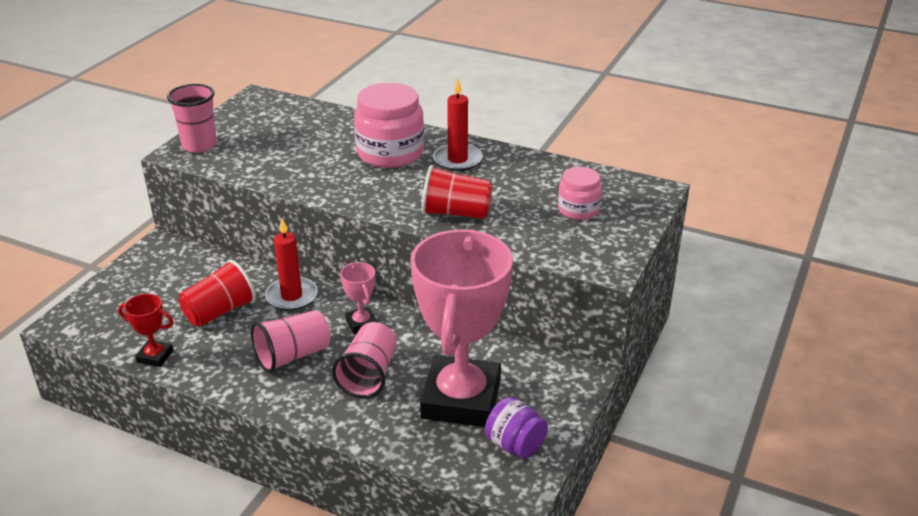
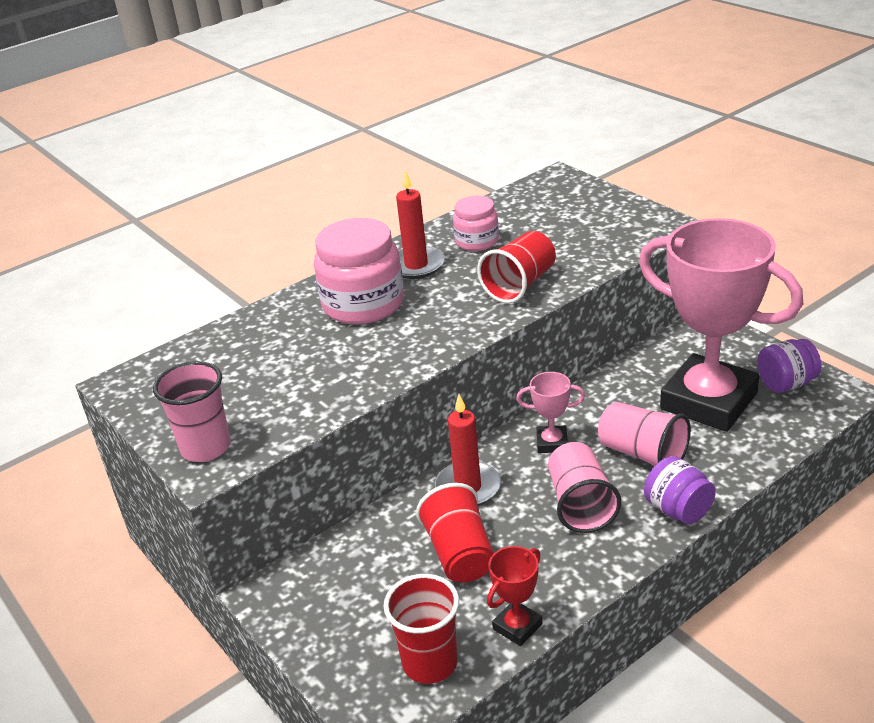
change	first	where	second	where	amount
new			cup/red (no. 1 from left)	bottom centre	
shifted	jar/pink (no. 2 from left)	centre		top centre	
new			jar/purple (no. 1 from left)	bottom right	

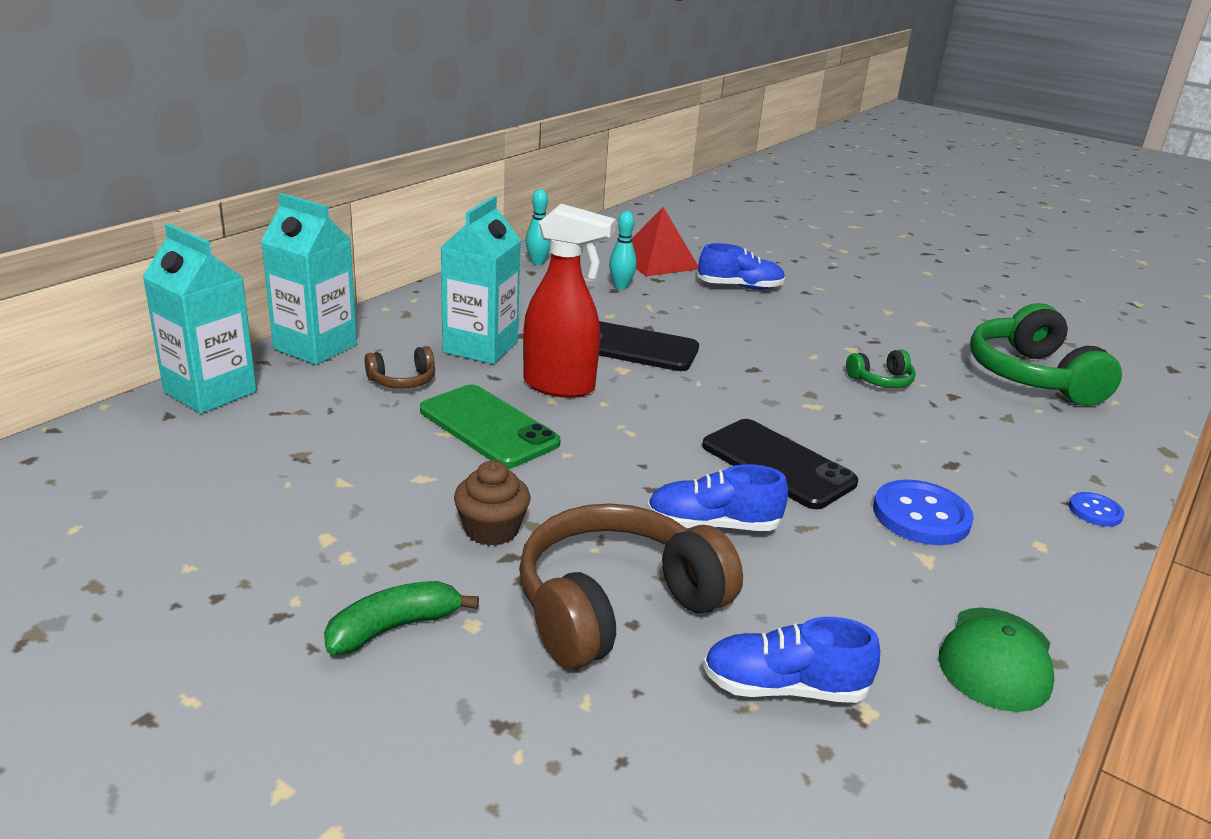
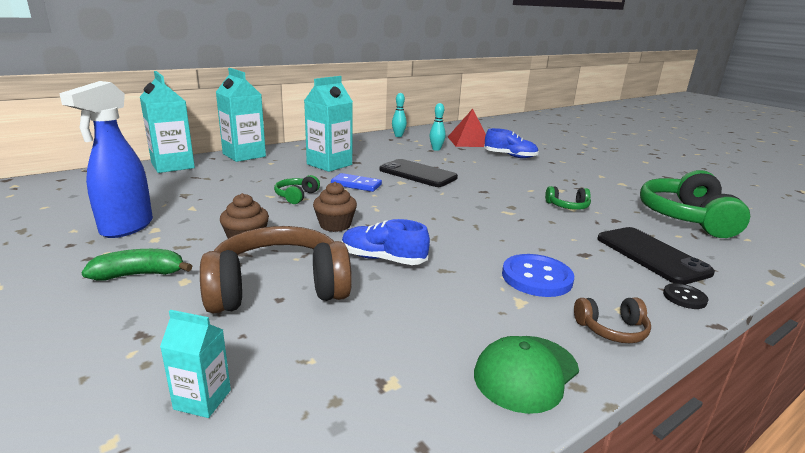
change	first	where	second	where	amount
new			spray bottle/blue	middle left	
new			carton/turquoise (no. 2 from left)	bottom left	
swapped	phone/green	centre	headphones/green (no. 1 from left)	centre	
new			cupcake/brown (no. 2 from left)	centre	
swapped	spray bottle/red	centre	domino/blue	centre	
shifted	headphones/brown (no. 1 from left in the first image)	middle left	headphones/brown (no. 2 from left)	bottom right	
shifted	phone/black (no. 2 from left)	centre		middle right	
repainted	button/blue (no. 2 from left)	middle right	button/black	middle right	
gone	shoe/blue (no. 3 from left)	bottom centre			

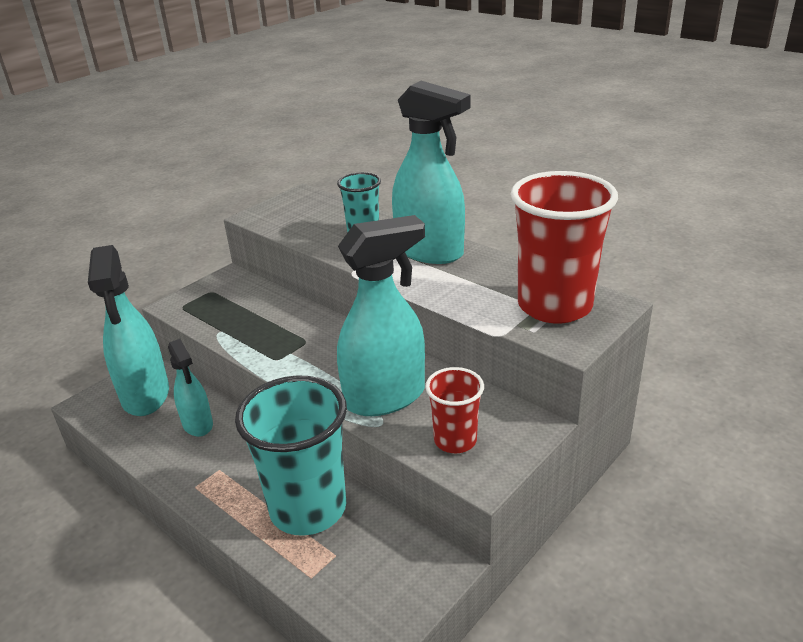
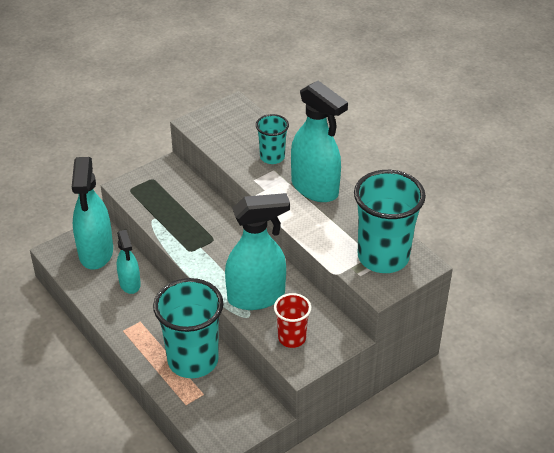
change	first	where	second	where	amount
repainted	cup/red (no. 2 from left)	middle right	cup/turquoise (no. 3 from left)	middle right	

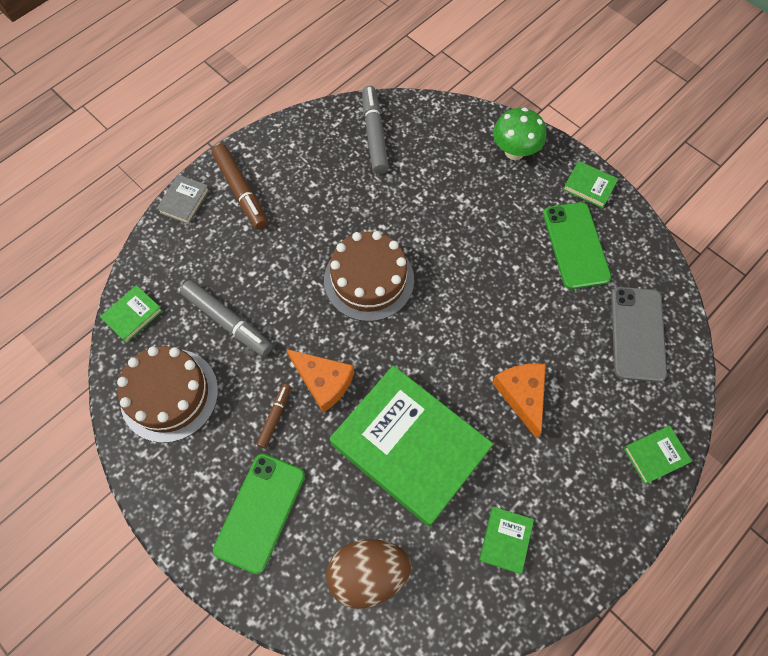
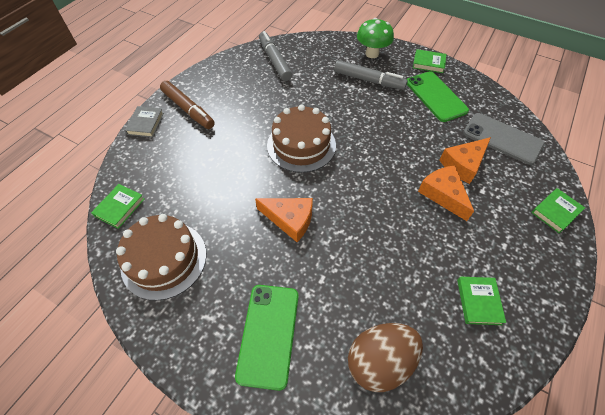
change	first	where	second	where	amount
shifted	marker/grey (no. 1 from left in the first image)	middle left	marker/grey (no. 2 from left)	top centre	
new			cheese/orange (no. 3 from left)	middle right	
rotated	phone/grey	middle right		middle right	45 degrees counterclockwise
gone	marker/brown (no. 2 from left)	centre			
gone	book/green (no. 2 from left)	bottom centre			

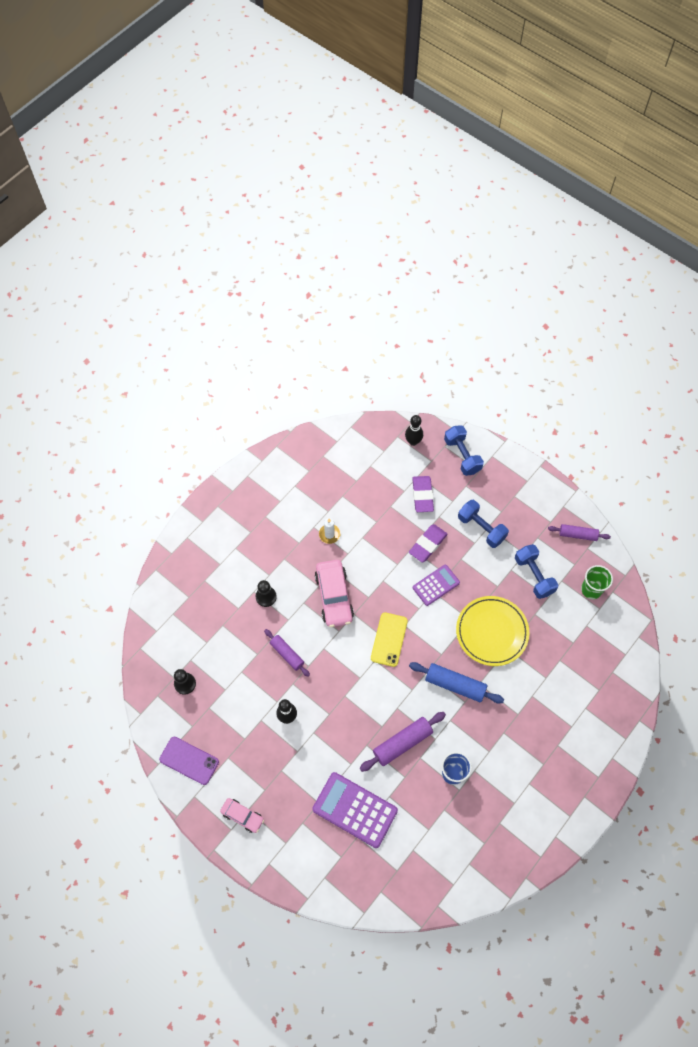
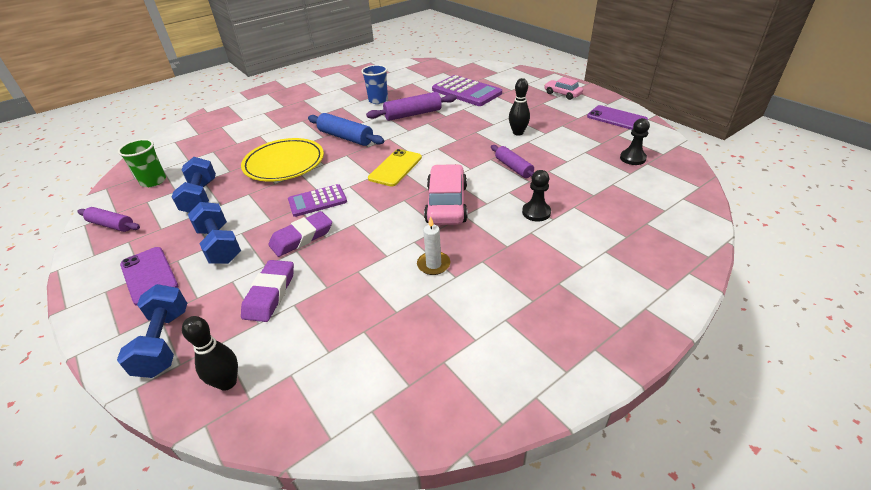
change	first	where	second	where	amount
new			phone/purple (no. 1 from left)	middle left	

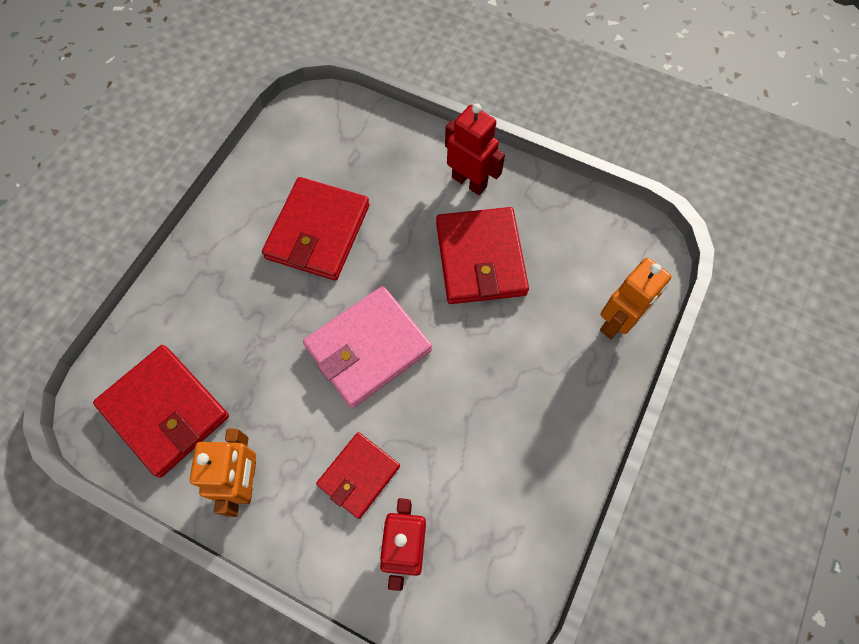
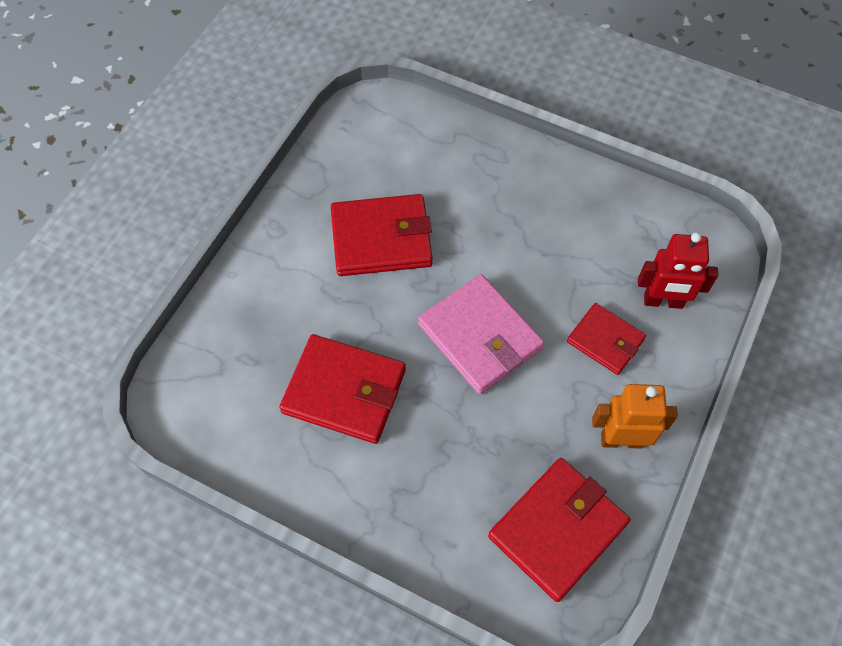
change	first	where	second	where	amount
gone	robot/red (no. 2 from left)	top centre			
gone	robot/orange (no. 2 from left)	middle right			

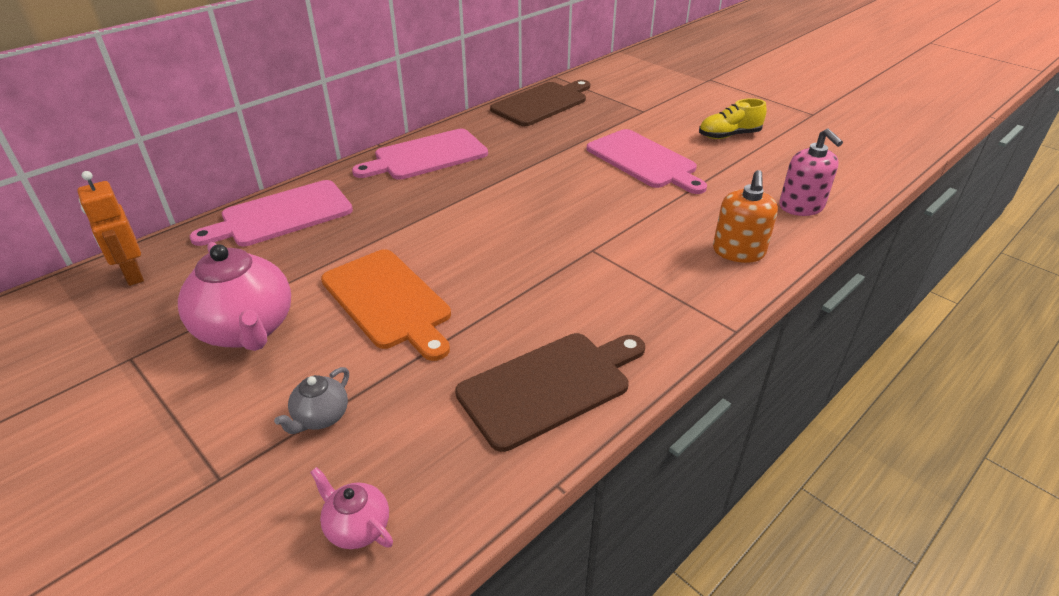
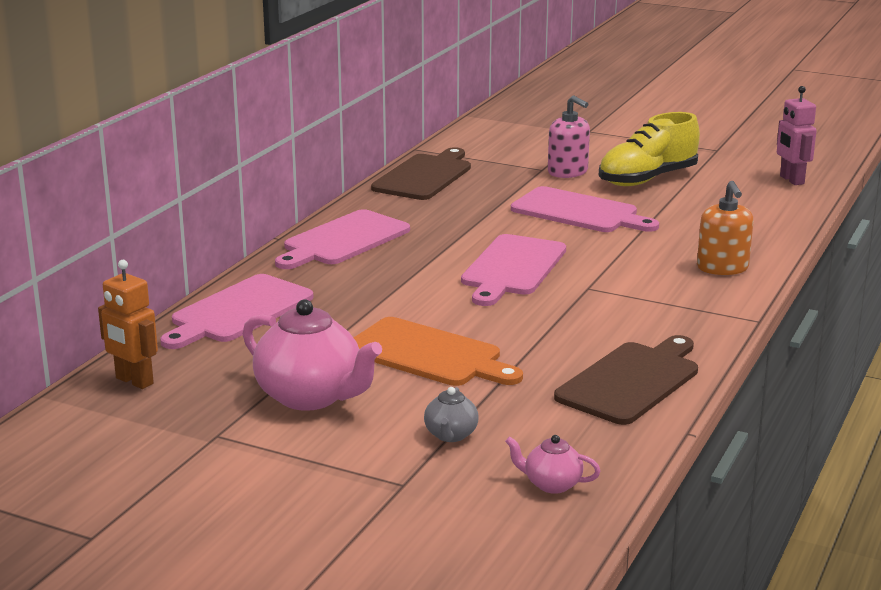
change	first	where	second	where	amount
new			cutting board/pink (no. 3 from left)	centre	
shifted	soap dispenser/pink	top right		top centre	
scaled	shoe/yellow	top right		top right	x1.60
new			robot/pink	top right	

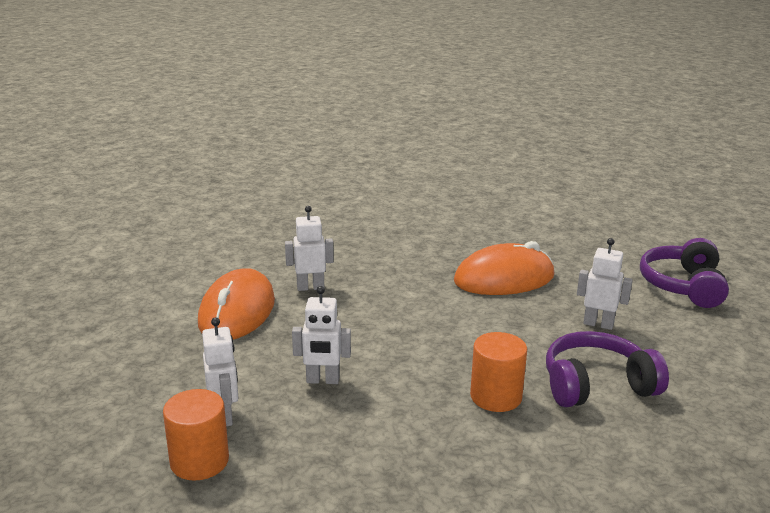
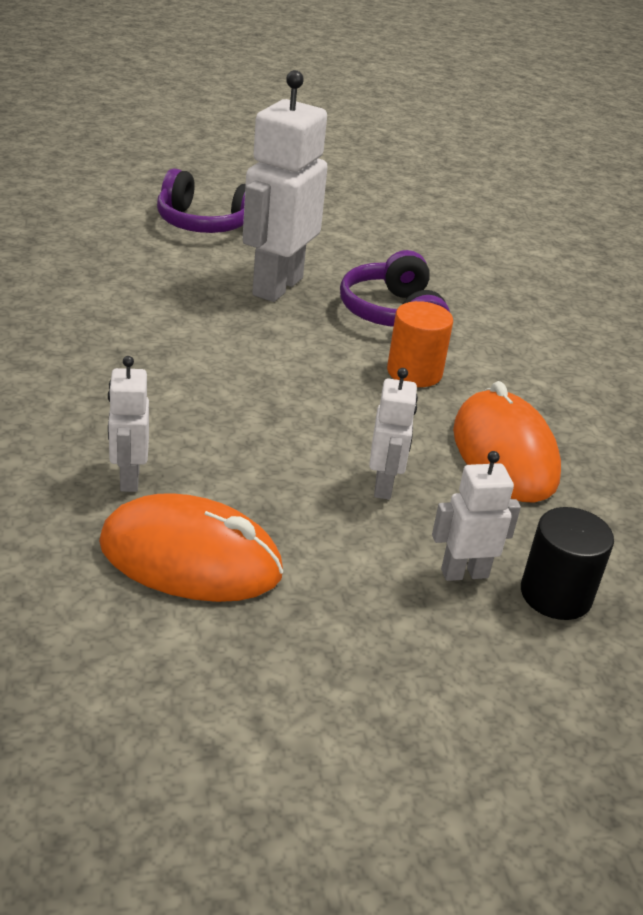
change	first	where	second	where	amount
scaled	robot/white (no. 4 from left in the first image)	middle right	robot/white (no. 2 from left)	top centre	x1.98
shifted	mouse/orange (no. 2 from left)	centre		middle right	
repainted	cylinder/orange (no. 1 from left)	bottom left	cylinder/black	middle right	

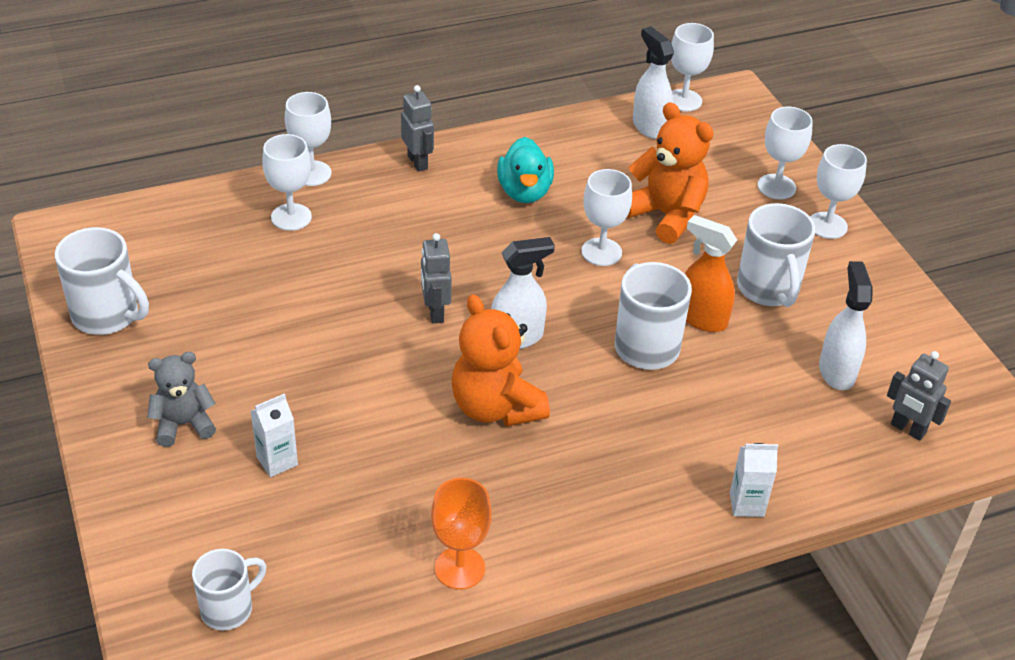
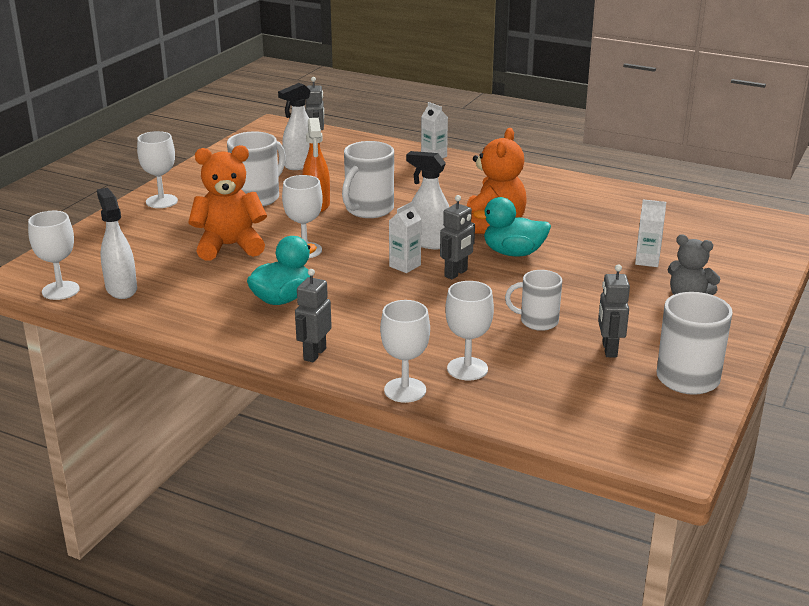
change	first	where	second	where	amount
rotated	spray bottle/white (no. 2 from left in the first image)	top centre	spray bottle/white (no. 1 from left)	middle left	135 degrees clockwise
rotated	teddy bear/orange (no. 2 from left in the first image)	top centre	teddy bear/orange (no. 1 from left)	middle left	75 degrees clockwise
new			carton/white (no. 1 from left)	centre	
new			duck/turquoise (no. 2 from left)	centre	
shifted	mug/white (no. 2 from left in the first image)	bottom left	mug/white (no. 3 from left)	centre	
new			robot/grey (no. 4 from left)	middle right	
gone	goblet/orange	bottom centre			
gone	goblet/white (no. 5 from left)	top right			

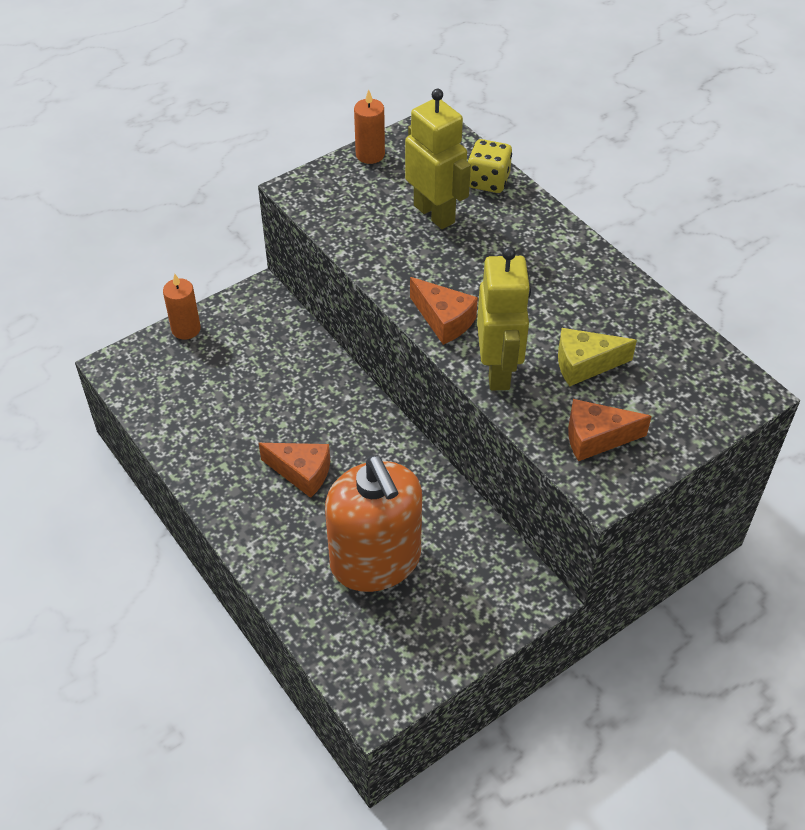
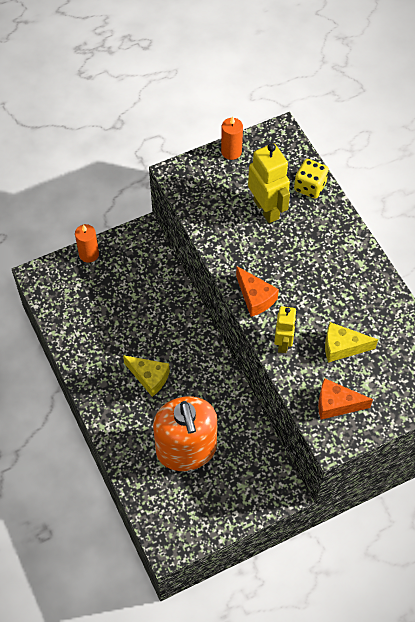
change	first	where	second	where	amount
repainted	cheese/orange (no. 1 from left)	centre	cheese/yellow (no. 1 from left)	centre	
scaled	robot/yellow (no. 2 from left)	centre		middle right	x0.63

